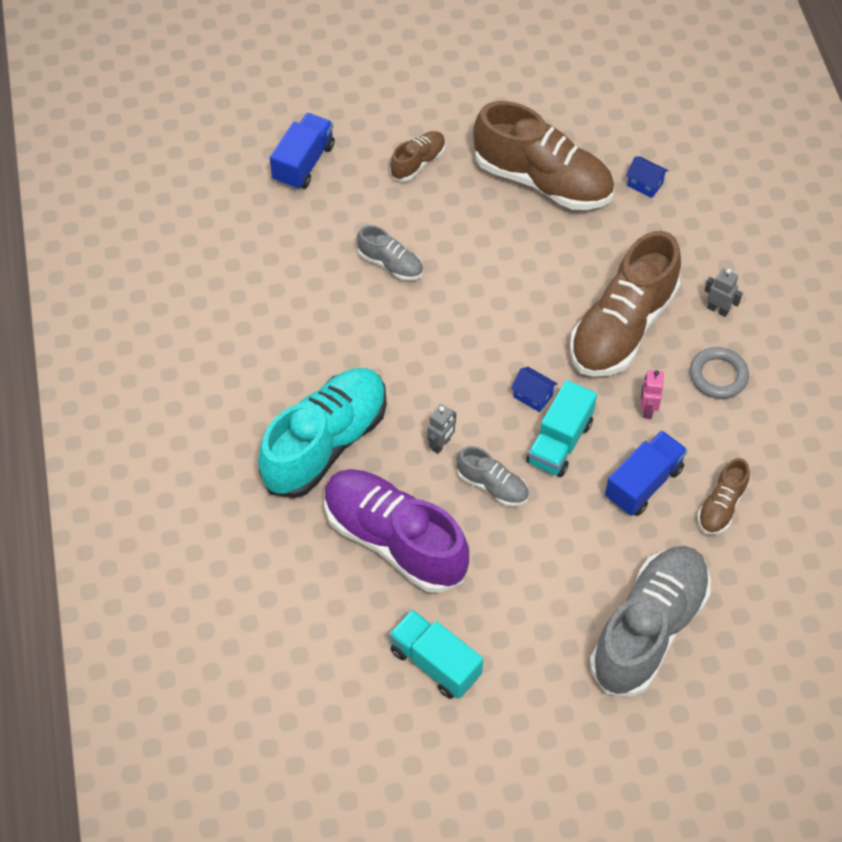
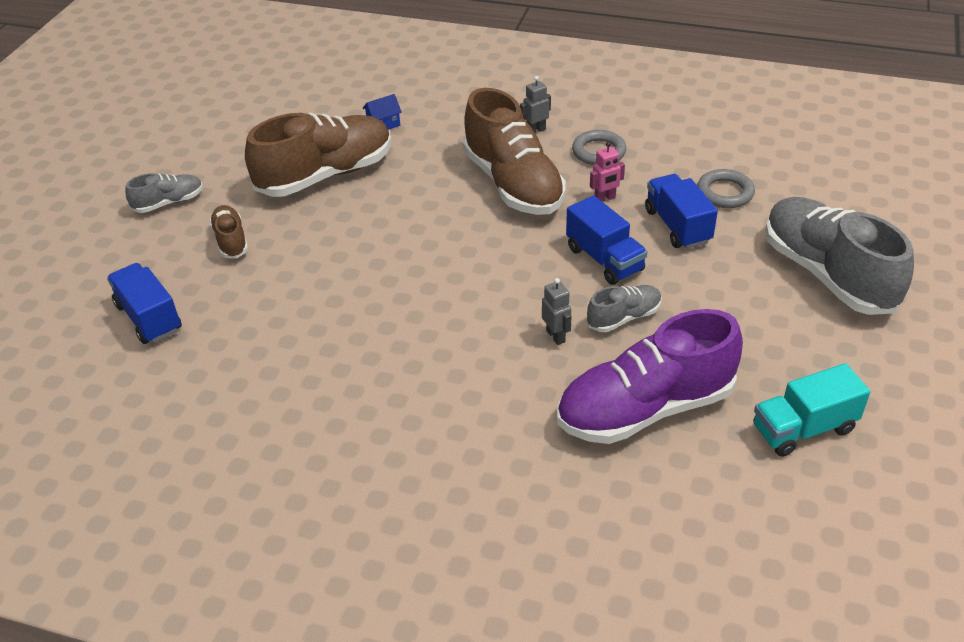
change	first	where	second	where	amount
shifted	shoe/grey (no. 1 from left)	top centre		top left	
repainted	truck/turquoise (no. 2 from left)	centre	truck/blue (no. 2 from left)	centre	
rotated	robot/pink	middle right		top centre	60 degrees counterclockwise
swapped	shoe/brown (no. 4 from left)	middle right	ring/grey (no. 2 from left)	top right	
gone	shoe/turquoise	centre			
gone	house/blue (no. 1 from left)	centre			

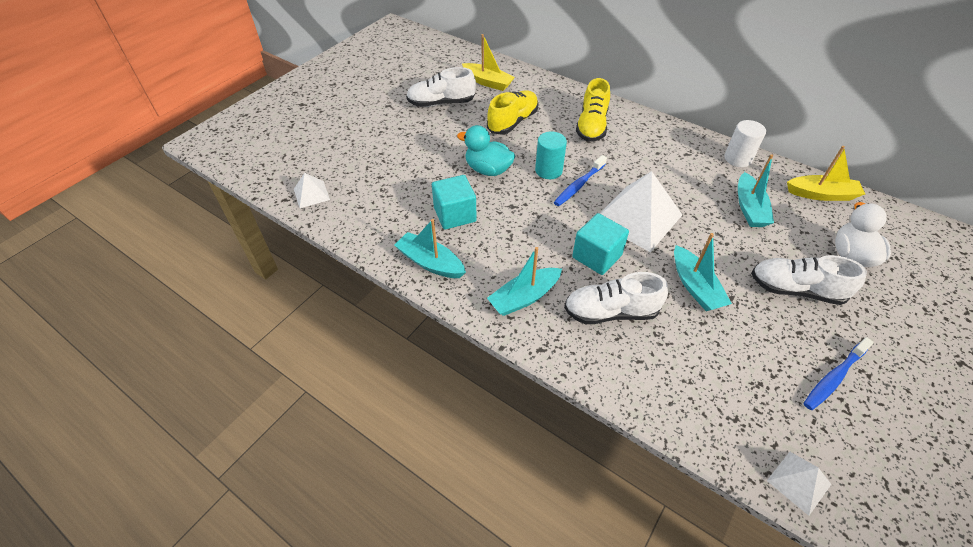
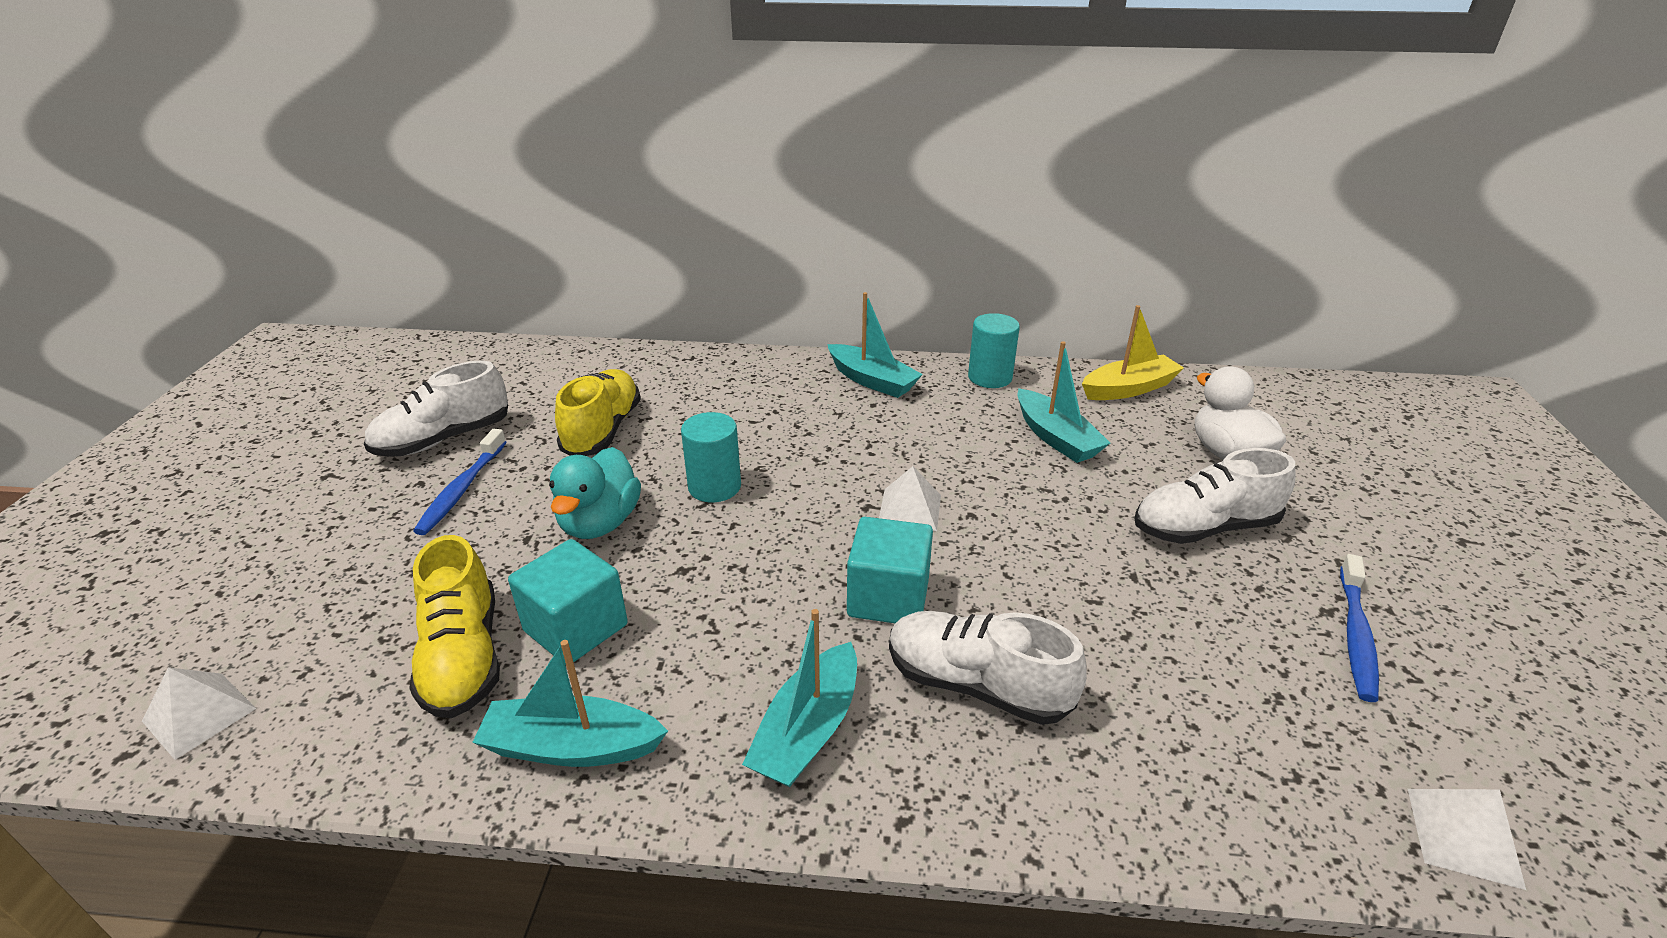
change	first	where	second	where	amount
shifted	shoe/yellow (no. 2 from left in the first image)	top centre	shoe/yellow (no. 1 from left)	bottom left	
shifted	toothbrush/blue (no. 1 from left)	top centre		middle left	
rotated	duck/turquoise	top centre		centre	75 degrees counterclockwise
shifted	boat/turquoise (no. 3 from left)	middle right		centre	
scaled	pyramid/white (no. 2 from left)	centre		centre	x0.48
rotated	shoe/white (no. 2 from left)	centre		bottom centre	60 degrees clockwise
repainted	cylinder/white	top right	cylinder/turquoise (no. 2 from left)	centre	
gone	boat/yellow (no. 1 from left)	top centre			

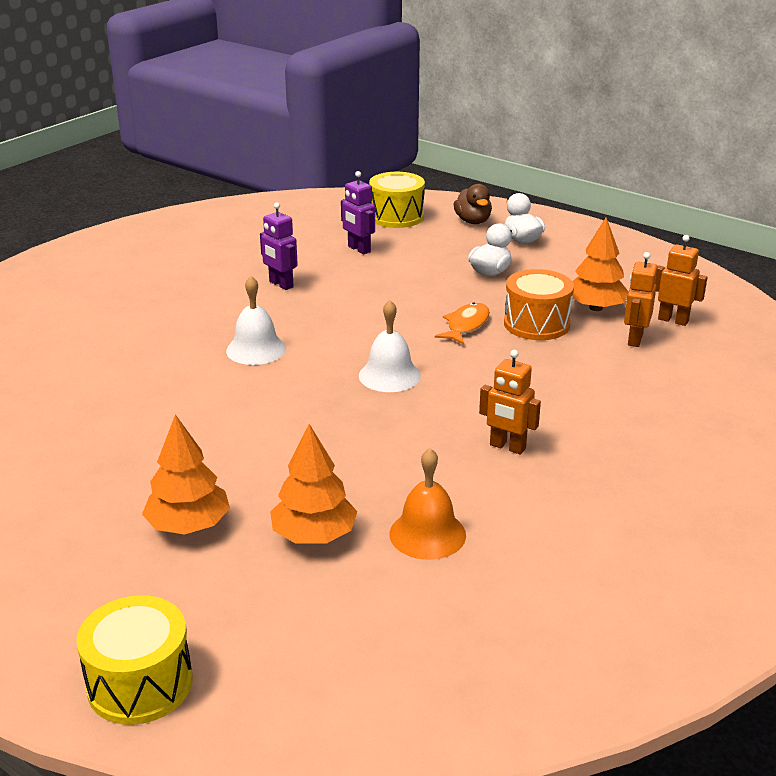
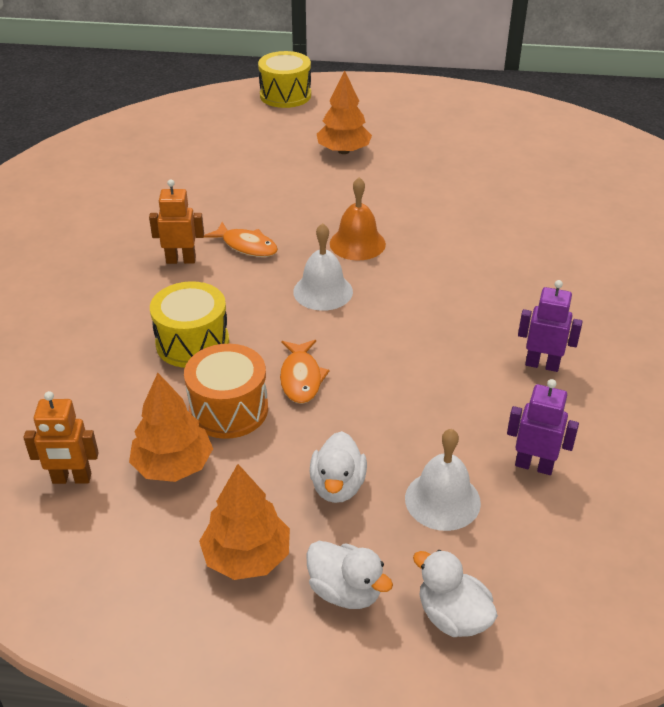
change	first	where	second	where	amount
shifted	drum/yellow (no. 2 from left in the first image)	top centre	drum/yellow (no. 1 from left)	middle left	
shifted	tree/orange (no. 2 from left)	centre		bottom centre	
new			fish/orange (no. 1 from left)	centre	
shifted	bell/orange	centre		top centre	
shifted	bell/white (no. 1 from left in the first image)	middle left	bell/white (no. 2 from left)	bottom right	
repainted	duck/brown	top centre	duck/white (no. 3 from left)	bottom right	
gone	robot/orange (no. 2 from left)	middle right			

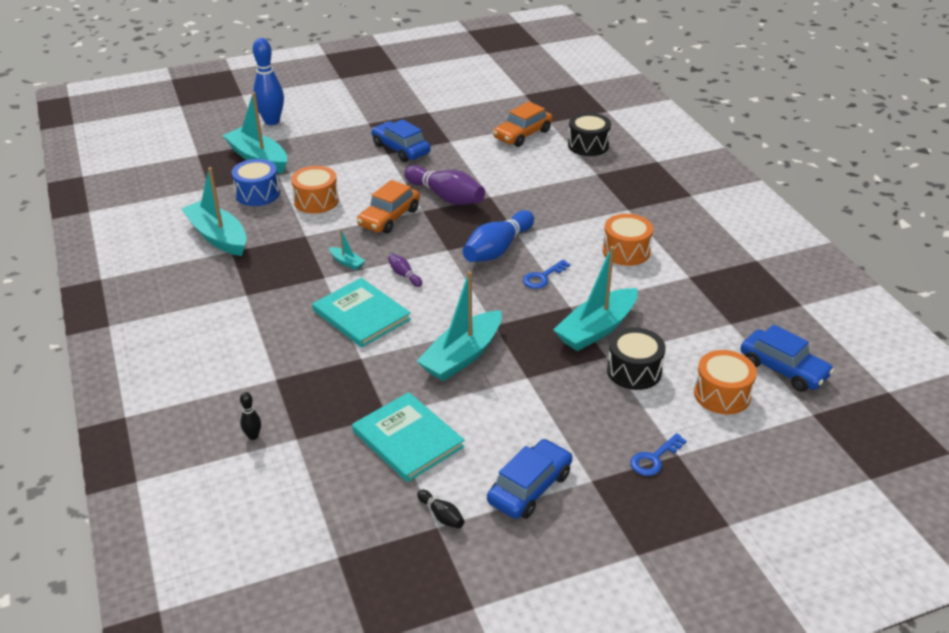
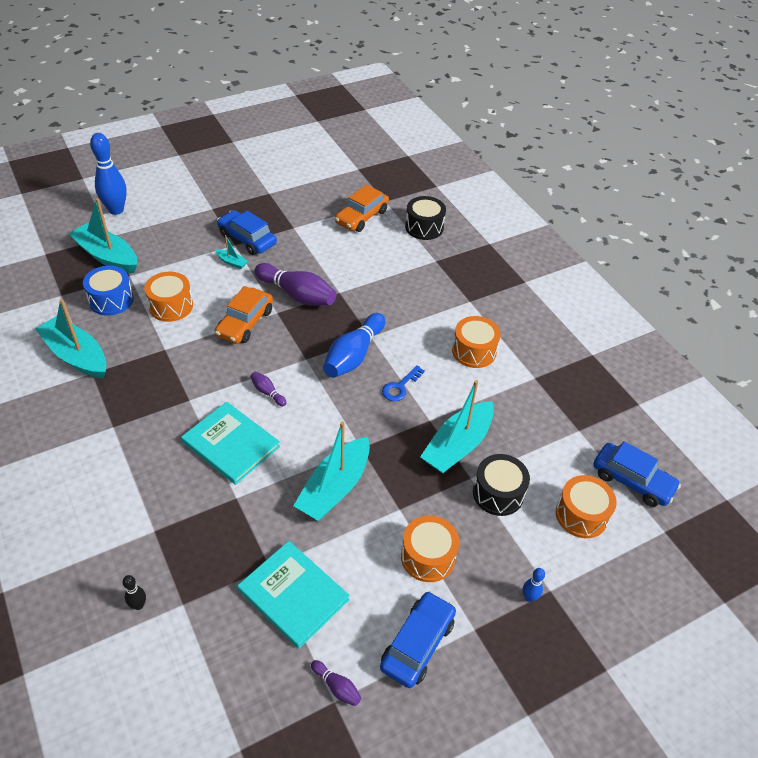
change	first	where	second	where	amount
shifted	boat/turquoise (no. 3 from left)	centre		top left	
repainted	bowling pin/black (no. 2 from left)	bottom centre	bowling pin/purple (no. 3 from left)	bottom centre	
new			drum/orange (no. 2 from left)	bottom centre	
swapped	key/blue (no. 2 from left)	bottom right	bowling pin/blue (no. 3 from left)	bottom right	

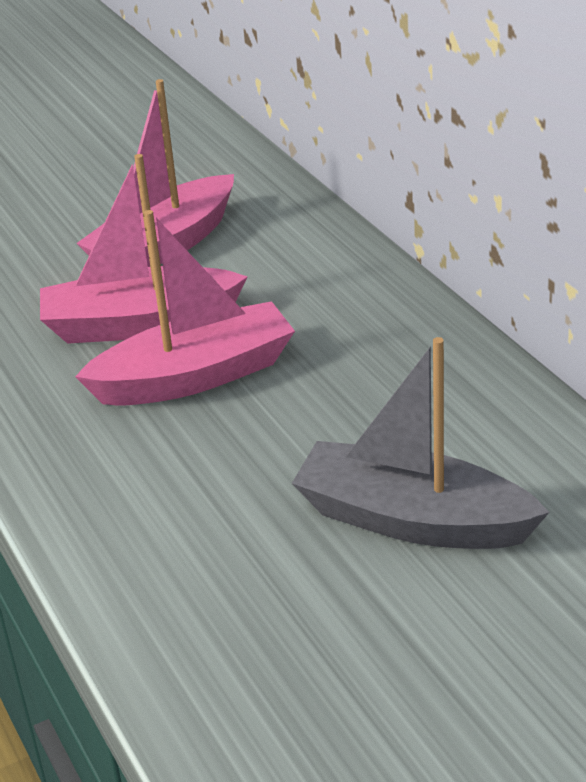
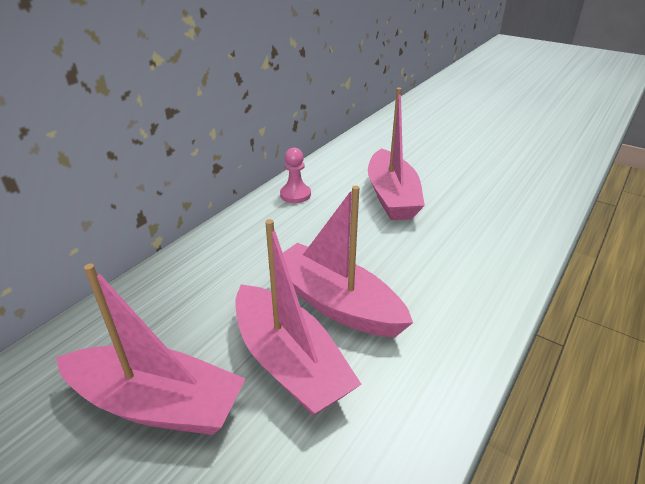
change	first	where	second	where	amount
new			pawn/pink	centre	
repainted	boat/grey	middle right	boat/pink (no. 4 from left)	top centre	

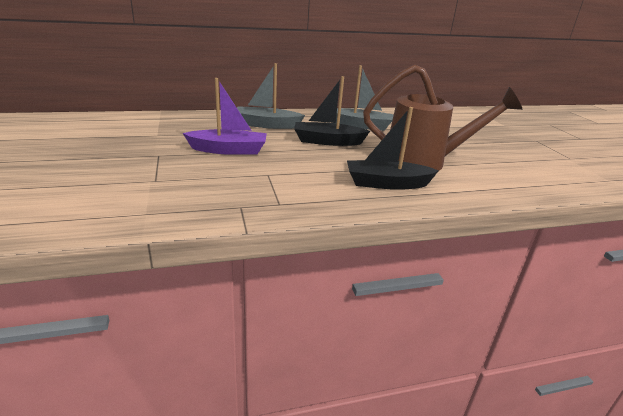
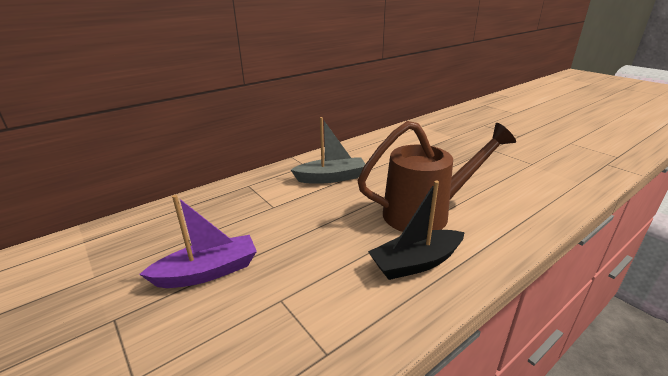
change	first	where	second	where	amount
gone	boat/grey (no. 1 from left)	top centre			
gone	boat/black (no. 1 from left)	top centre			

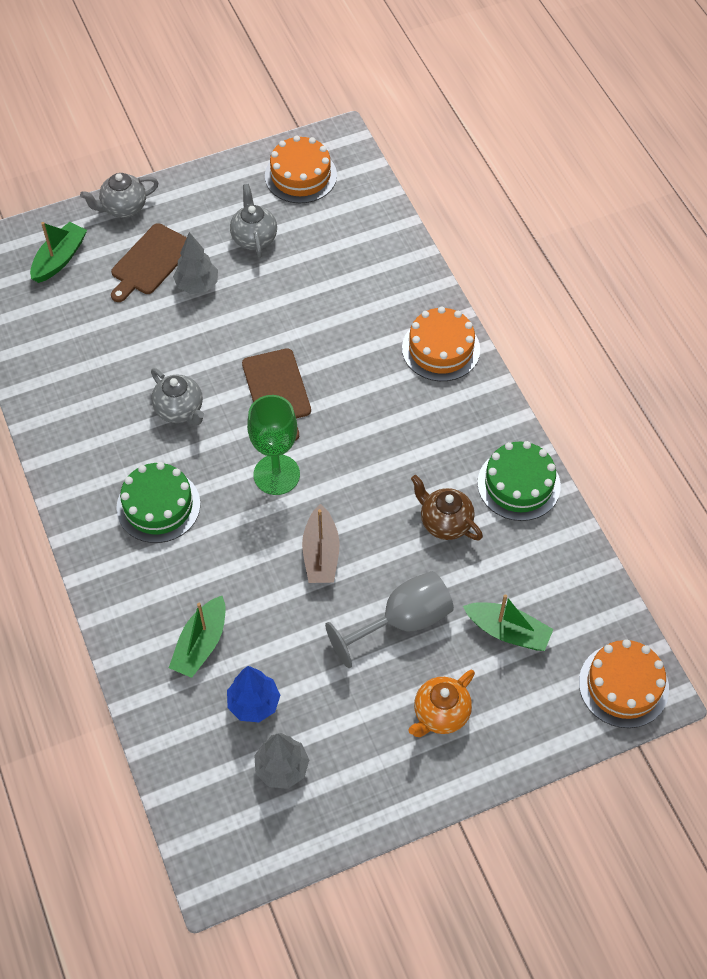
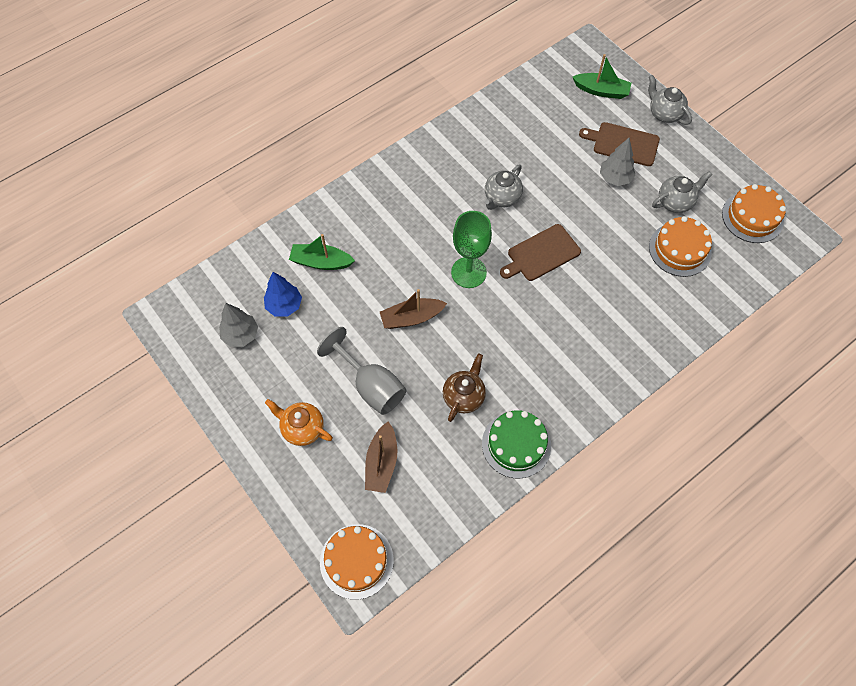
change	first	where	second	where	amount
repainted	boat/green (no. 3 from left)	middle right	boat/brown (no. 1 from left)	centre	
shifted	cake/orange (no. 2 from left)	centre		middle right	
gone	cake/green (no. 1 from left)	middle left			

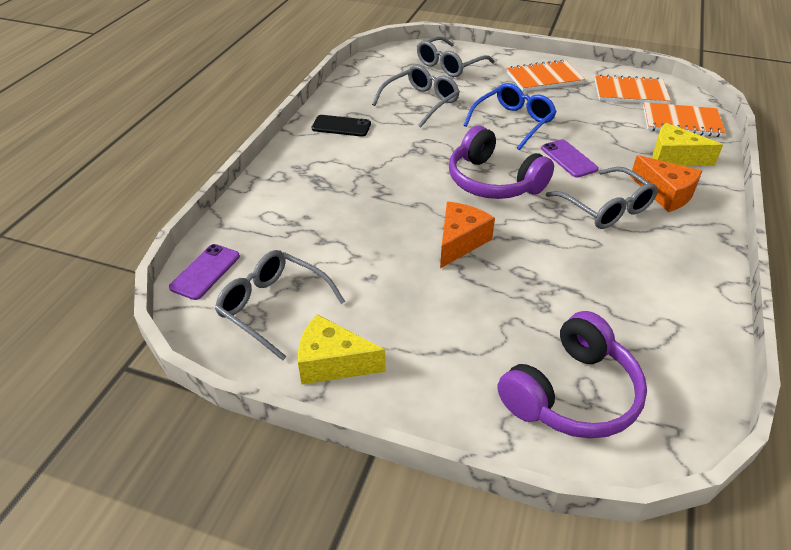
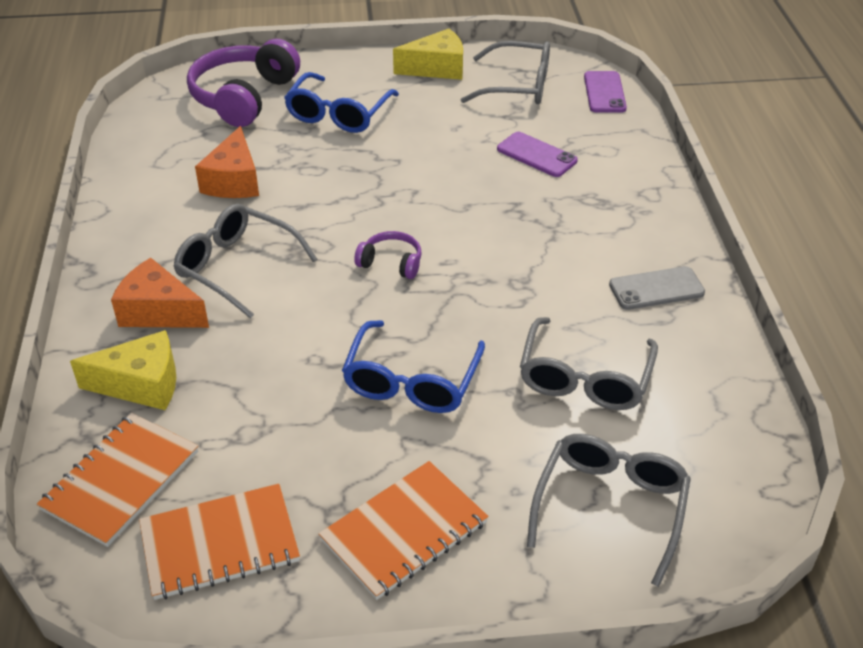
change	first	where	second	where	amount
rotated	notebook/orange (no. 3 from left in the first image)	top right	notebook/orange (no. 1 from left)	bottom left	45 degrees counterclockwise
shifted	cheese/orange (no. 1 from left in the first image)	centre	cheese/orange (no. 2 from left)	top left	
new			glasses/blue (no. 1 from left)	top centre	
scaled	headphones/purple (no. 1 from left in the first image)	top centre	headphones/purple (no. 2 from left)	centre	x0.48
shifted	phone/purple (no. 2 from left in the first image)	top right	phone/purple (no. 1 from left)	top centre	
repainted	phone/black	top centre	phone/grey	middle right	

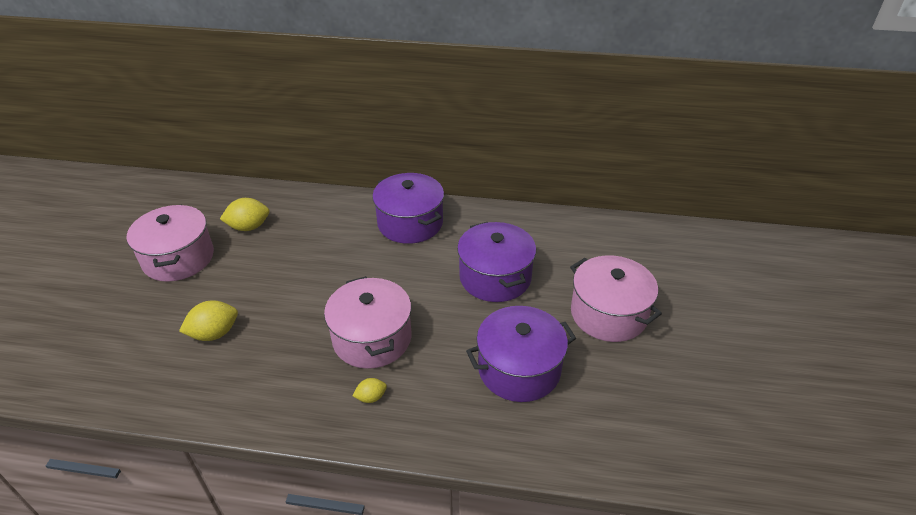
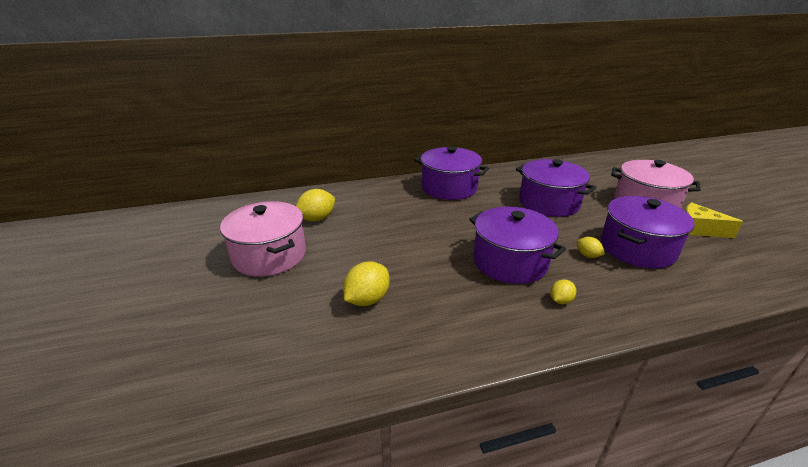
change	first	where	second	where	amount
repainted	pot/pink (no. 2 from left)	centre	pot/purple (no. 2 from left)	centre	
new			lemon/yellow (no. 4 from left)	middle right	
new			cheese/yellow	middle right	

